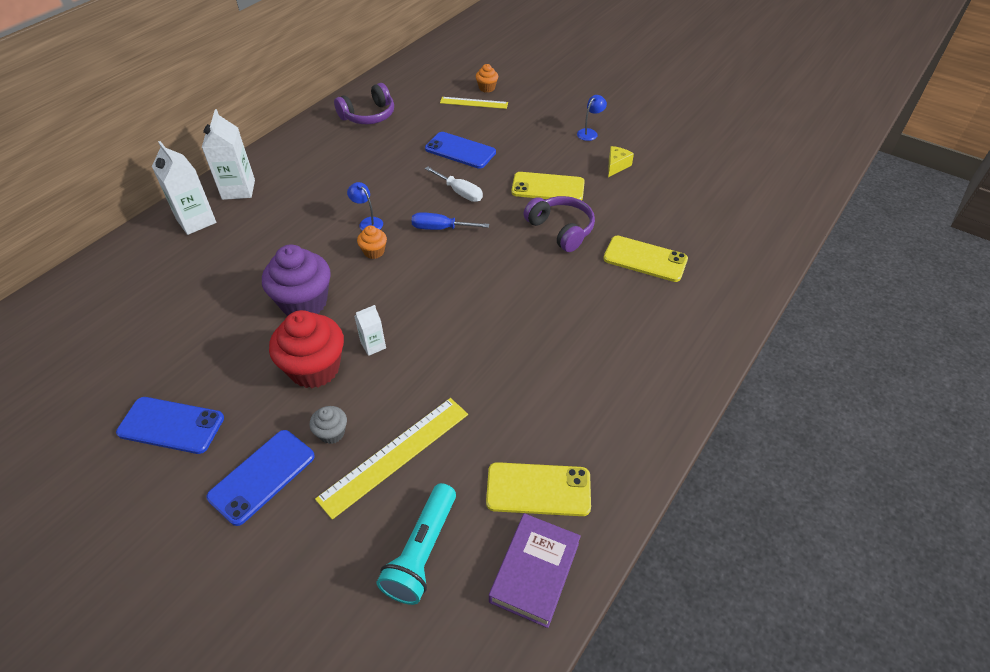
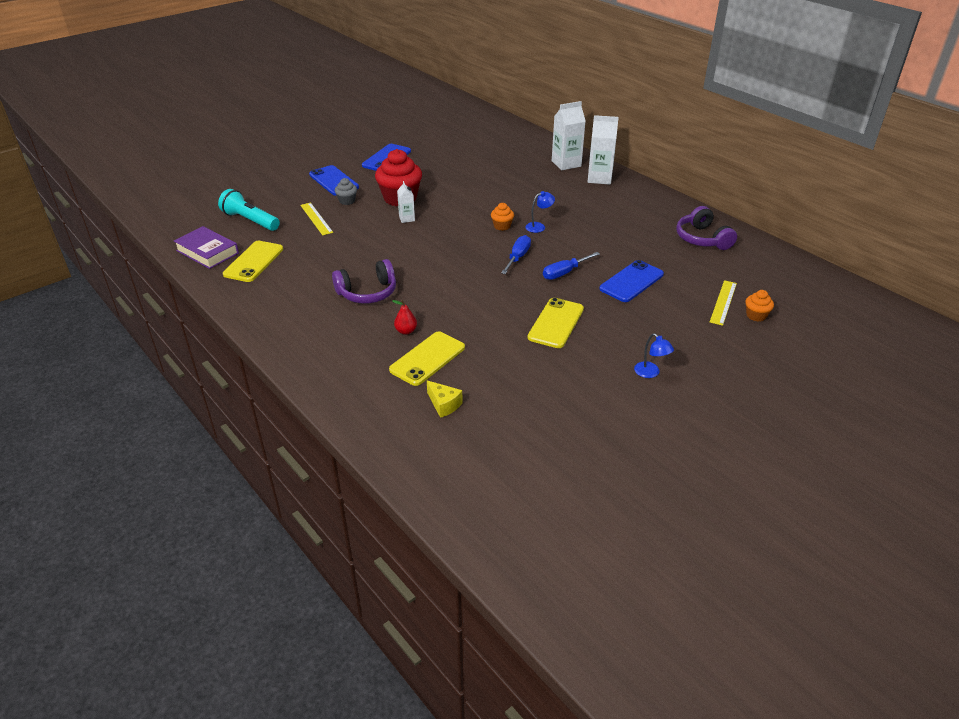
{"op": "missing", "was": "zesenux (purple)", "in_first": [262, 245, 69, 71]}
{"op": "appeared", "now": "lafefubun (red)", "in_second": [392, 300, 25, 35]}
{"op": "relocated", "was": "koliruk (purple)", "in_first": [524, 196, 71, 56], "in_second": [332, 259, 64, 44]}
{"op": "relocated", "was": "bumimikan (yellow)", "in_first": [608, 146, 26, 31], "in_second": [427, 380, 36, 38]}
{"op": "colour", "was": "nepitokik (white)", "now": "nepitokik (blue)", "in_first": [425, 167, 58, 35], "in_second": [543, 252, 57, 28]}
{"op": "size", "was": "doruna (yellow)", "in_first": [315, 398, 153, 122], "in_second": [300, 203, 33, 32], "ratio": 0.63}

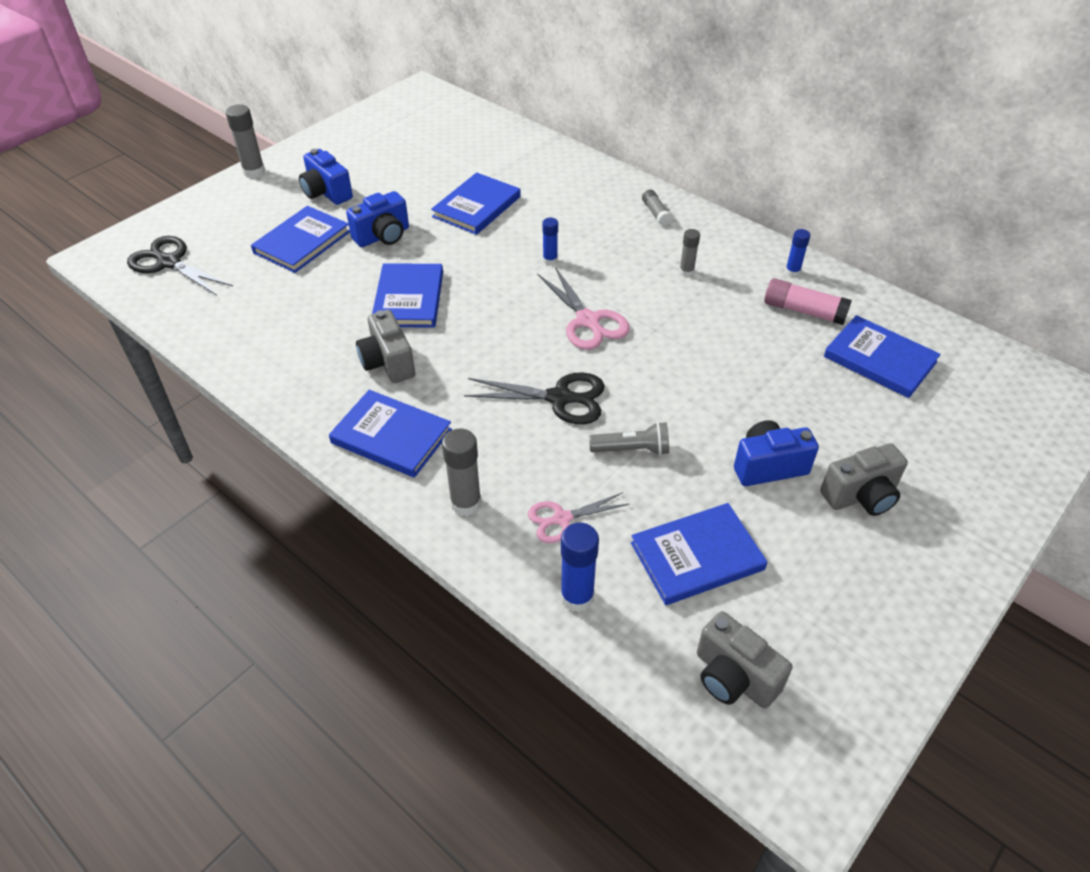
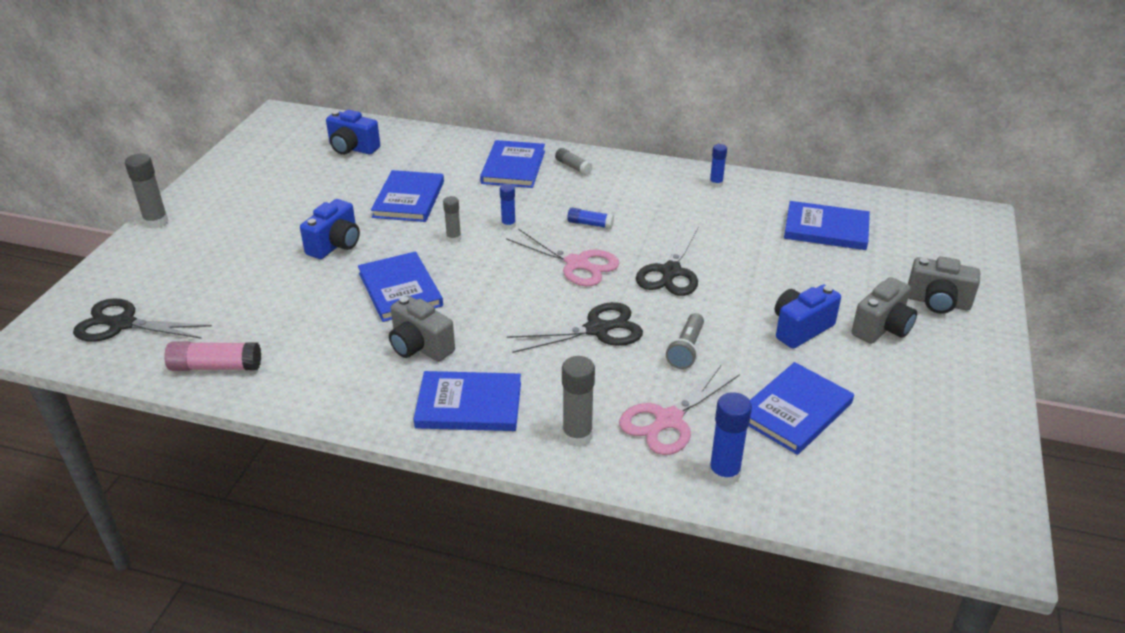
{"op": "appeared", "now": "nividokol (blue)", "in_second": [567, 208, 47, 21]}
{"op": "appeared", "now": "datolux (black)", "in_second": [636, 225, 63, 71]}
{"op": "relocated", "was": "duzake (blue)", "in_first": [251, 206, 99, 67], "in_second": [480, 140, 65, 48]}
{"op": "relocated", "was": "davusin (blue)", "in_first": [299, 149, 54, 56], "in_second": [326, 110, 54, 45]}
{"op": "relocated", "was": "nividokol (grey)", "in_first": [679, 229, 21, 48], "in_second": [443, 196, 18, 47]}
{"op": "relocated", "was": "davusin (grey)", "in_first": [697, 611, 96, 98], "in_second": [908, 256, 72, 58]}
{"op": "relocated", "was": "nividokol (pink)", "in_first": [764, 278, 88, 47], "in_second": [164, 342, 97, 29]}
{"op": "spun", "was": "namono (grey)", "in_first": [589, 422, 80, 33], "in_second": [666, 313, 38, 56], "clockwise": 135}
{"op": "size", "was": "datolux (pink)", "in_first": [528, 492, 101, 51], "in_second": [619, 365, 121, 90], "ratio": 1.53}

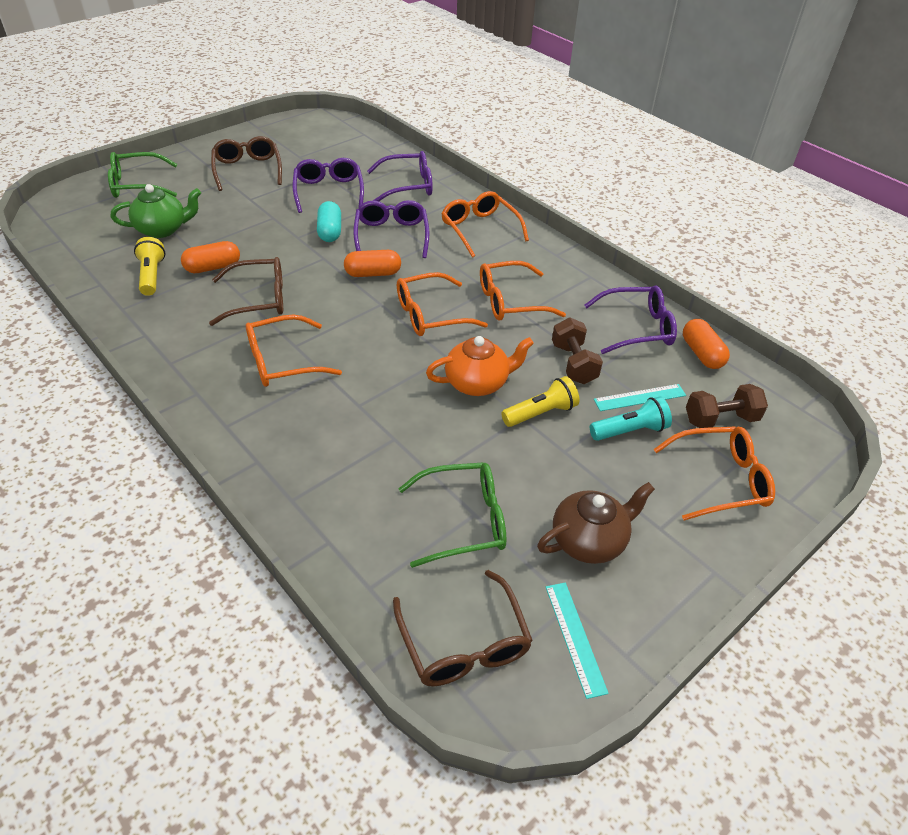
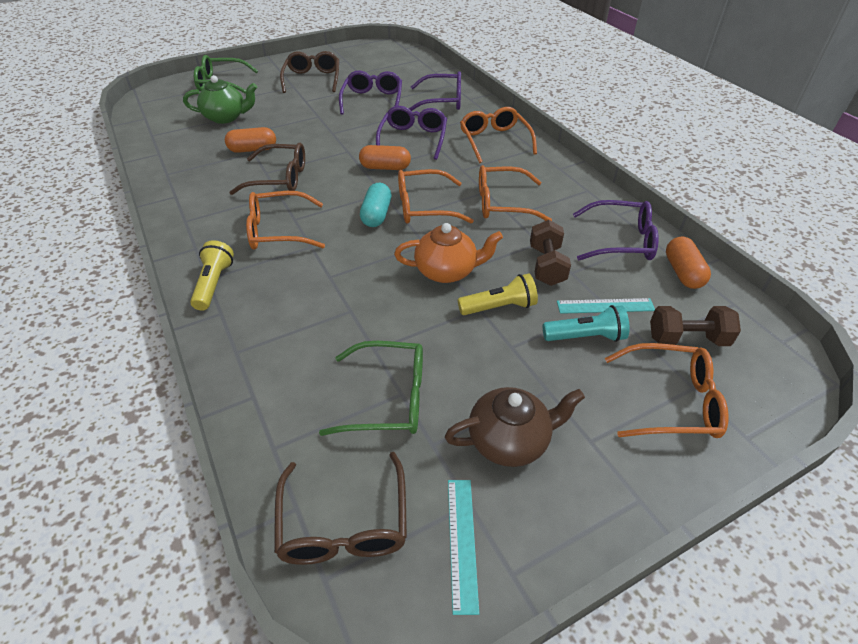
{"op": "relocated", "was": "namono (yellow)", "in_first": [134, 237, 31, 59], "in_second": [190, 240, 44, 71]}
{"op": "relocated", "was": "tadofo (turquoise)", "in_first": [317, 201, 24, 41], "in_second": [360, 183, 31, 44]}

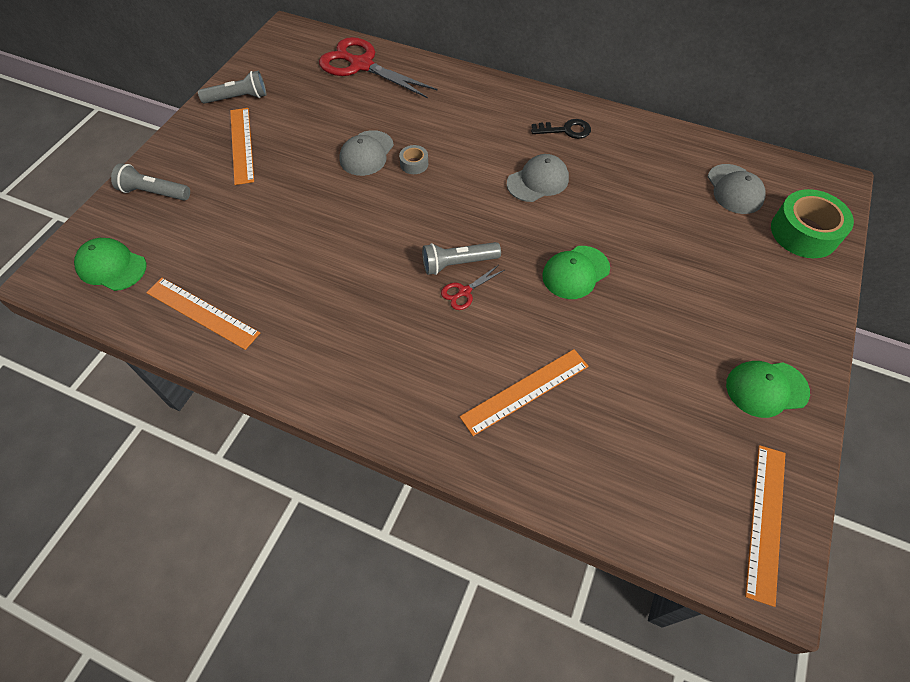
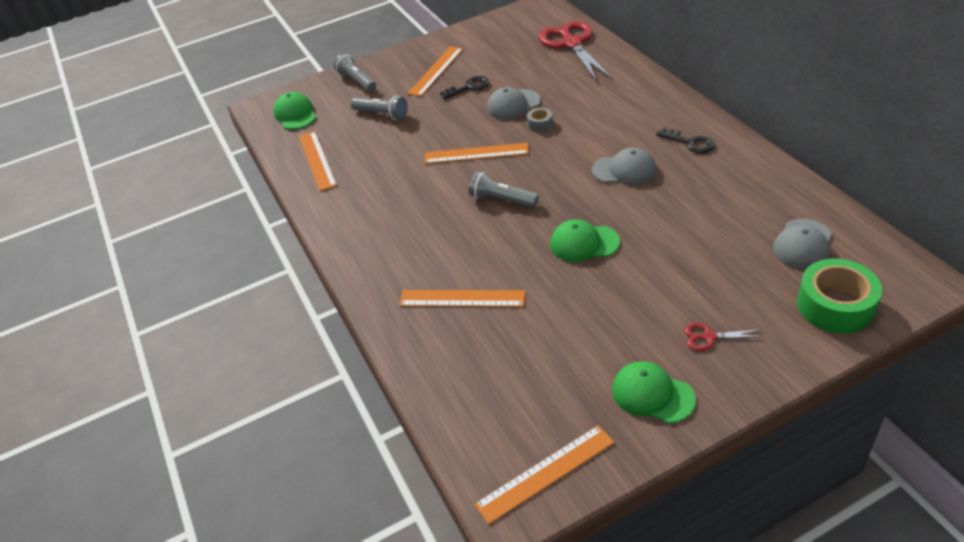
{"op": "appeared", "now": "doruna (orange)", "in_second": [425, 143, 104, 21]}
{"op": "appeared", "now": "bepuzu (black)", "in_second": [440, 76, 50, 23]}
{"op": "relocated", "was": "namono (grey)", "in_first": [198, 71, 68, 33], "in_second": [351, 96, 57, 24]}
{"op": "relocated", "was": "datolux (red)", "in_first": [441, 266, 63, 44], "in_second": [684, 323, 80, 28]}

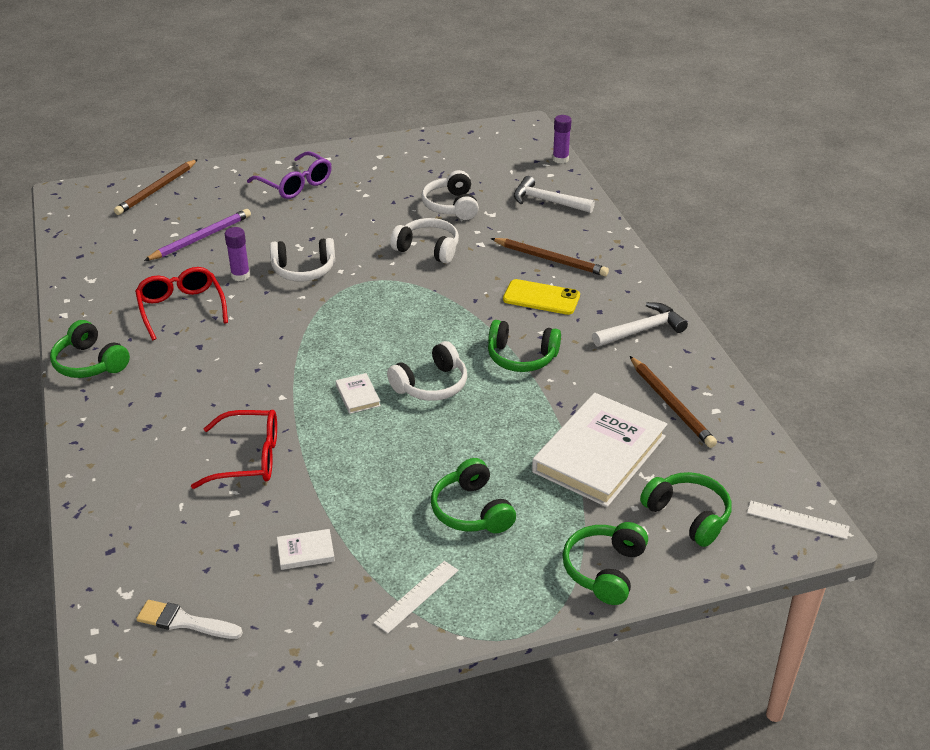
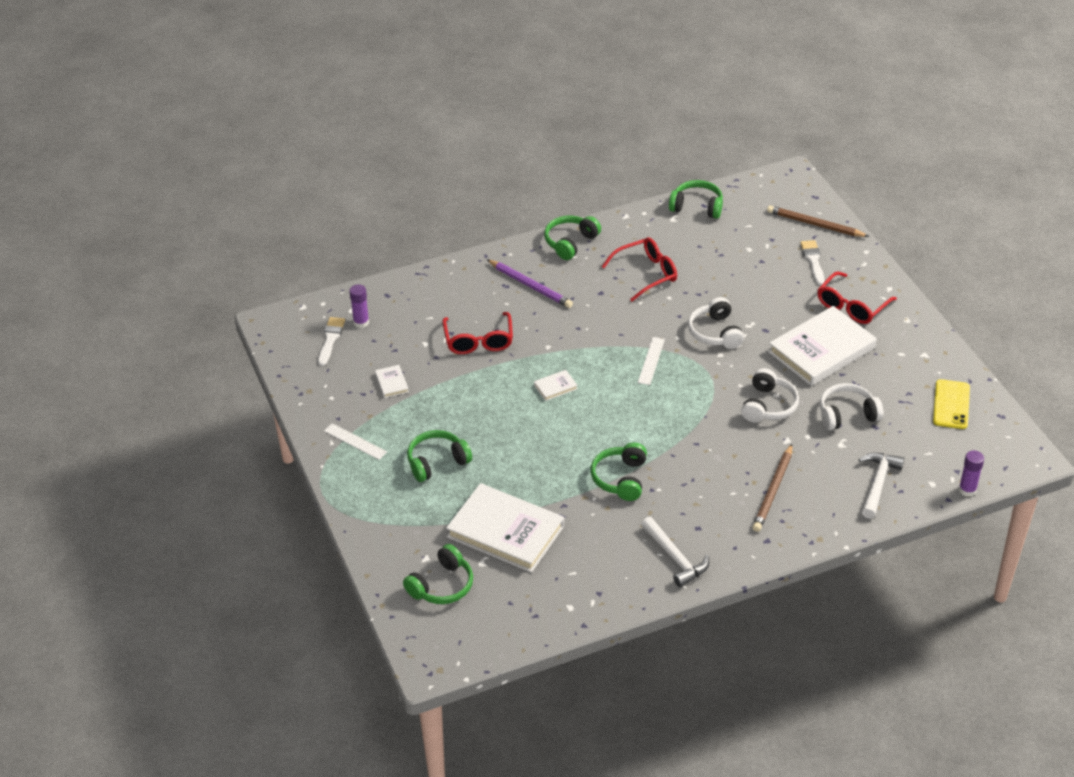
{"op": "missing", "was": "koliruk (white)", "in_first": [387, 341, 80, 60]}
{"op": "missing", "was": "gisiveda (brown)", "in_first": [630, 356, 87, 92]}
{"op": "appeared", "now": "duzake (white)", "in_second": [768, 306, 109, 80]}
{"op": "appeared", "now": "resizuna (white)", "in_second": [800, 240, 25, 45]}
{"op": "relocated", "was": "gisiveda (purple)", "in_first": [144, 209, 107, 52], "in_second": [487, 259, 86, 49]}
{"op": "relocated", "was": "nividokol (purple)", "in_first": [225, 227, 25, 54], "in_second": [349, 284, 20, 44]}
{"op": "relocated", "was": "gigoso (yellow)", "in_first": [503, 279, 77, 36], "in_second": [933, 379, 37, 50]}
{"op": "relocated", "was": "koliruk (green)", "in_first": [562, 522, 86, 83], "in_second": [669, 180, 54, 39]}
{"op": "relocated", "was": "doruna (white)", "in_first": [747, 501, 103, 38], "in_second": [638, 337, 27, 48]}
{"op": "colour", "was": "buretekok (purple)", "now": "buretekok (red)", "in_first": [247, 151, 85, 48], "in_second": [818, 271, 79, 53]}

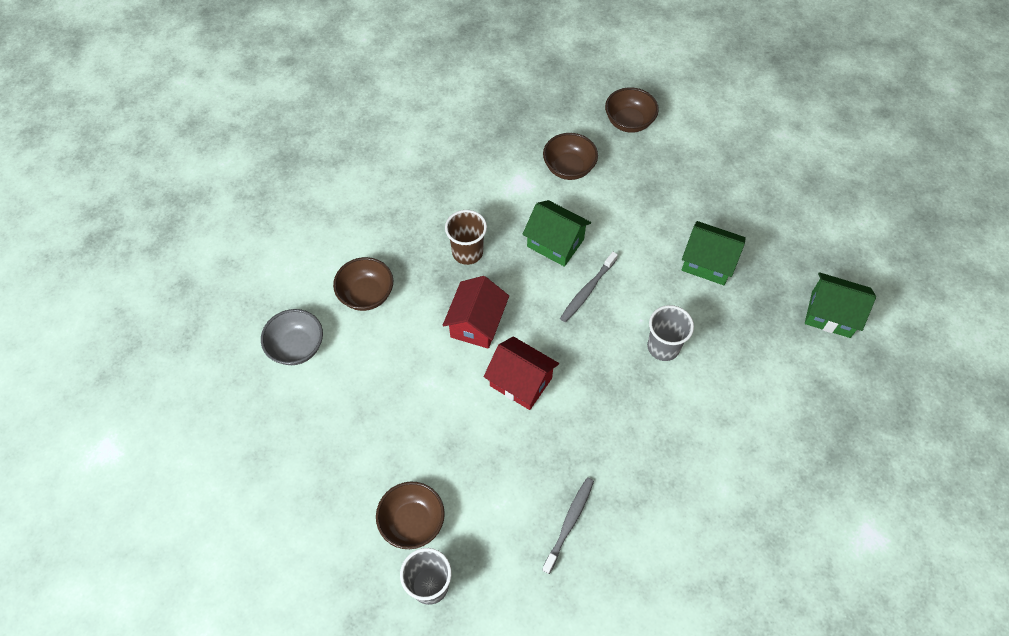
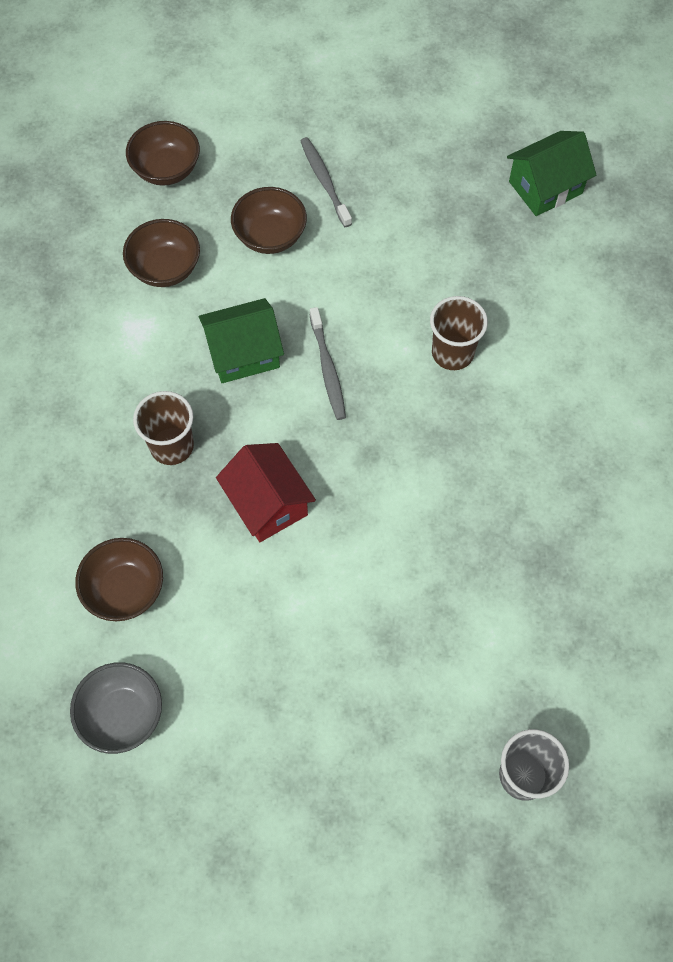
{"op": "missing", "was": "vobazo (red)", "in_first": [484, 336, 75, 74]}
{"op": "missing", "was": "vobazo (green)", "in_first": [682, 221, 64, 64]}
{"op": "relocated", "was": "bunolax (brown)", "in_first": [376, 481, 69, 68], "in_second": [231, 187, 76, 67]}
{"op": "relocated", "was": "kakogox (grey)", "in_first": [542, 477, 52, 97], "in_second": [300, 137, 52, 90]}
{"op": "colour", "was": "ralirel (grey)", "now": "ralirel (brown)", "in_first": [647, 305, 47, 56], "in_second": [430, 296, 58, 74]}

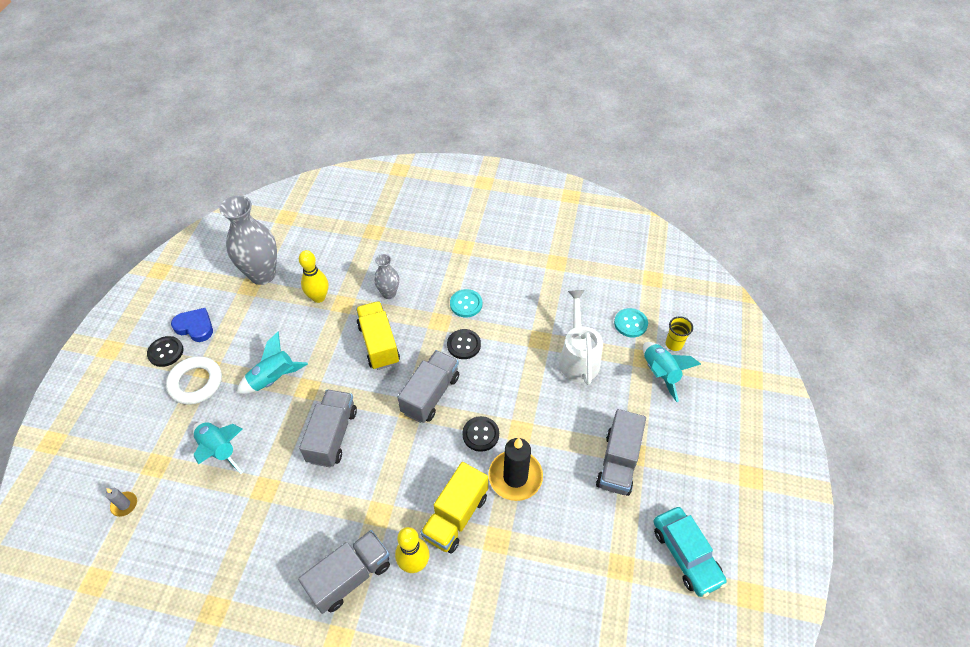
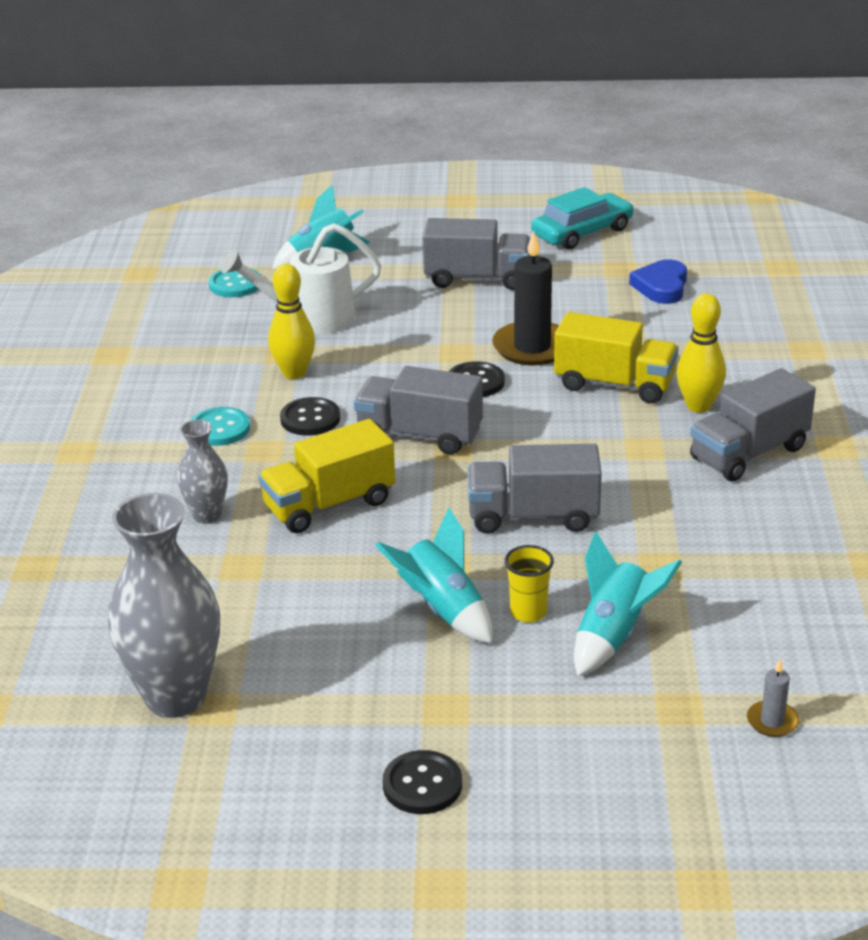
{"op": "missing", "was": "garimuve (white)", "in_first": [166, 356, 56, 49]}
{"op": "relocated", "was": "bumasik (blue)", "in_first": [171, 308, 42, 34], "in_second": [629, 260, 58, 44]}
{"op": "relocated", "was": "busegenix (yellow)", "in_first": [299, 250, 30, 53], "in_second": [268, 264, 47, 115]}
{"op": "relocated", "was": "ralirel (yellow)", "in_first": [666, 316, 27, 35], "in_second": [504, 545, 50, 78]}
{"op": "spun", "was": "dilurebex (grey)", "in_first": [298, 530, 92, 84], "in_second": [690, 368, 126, 113], "clockwise": -75}

